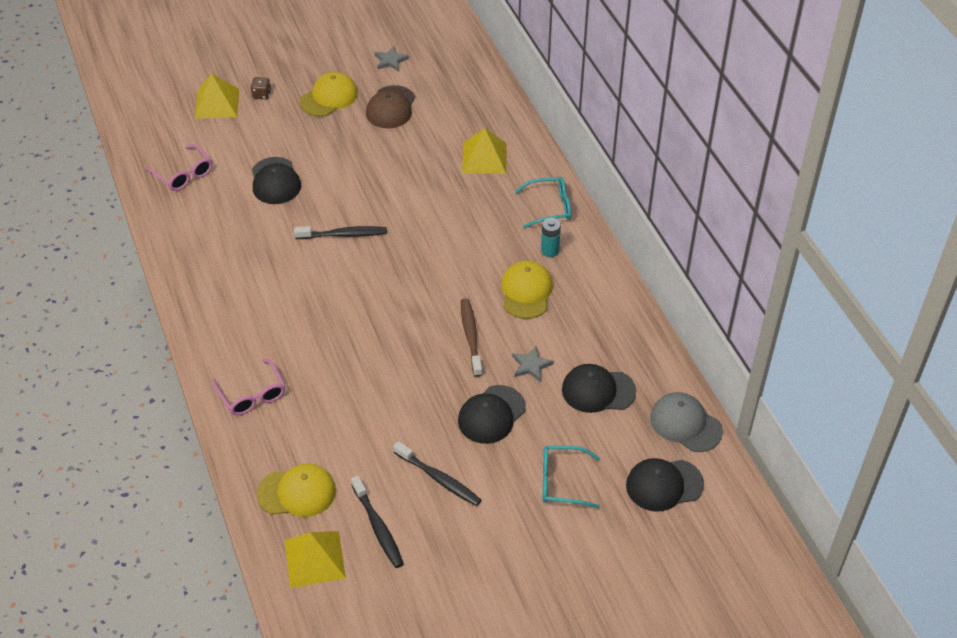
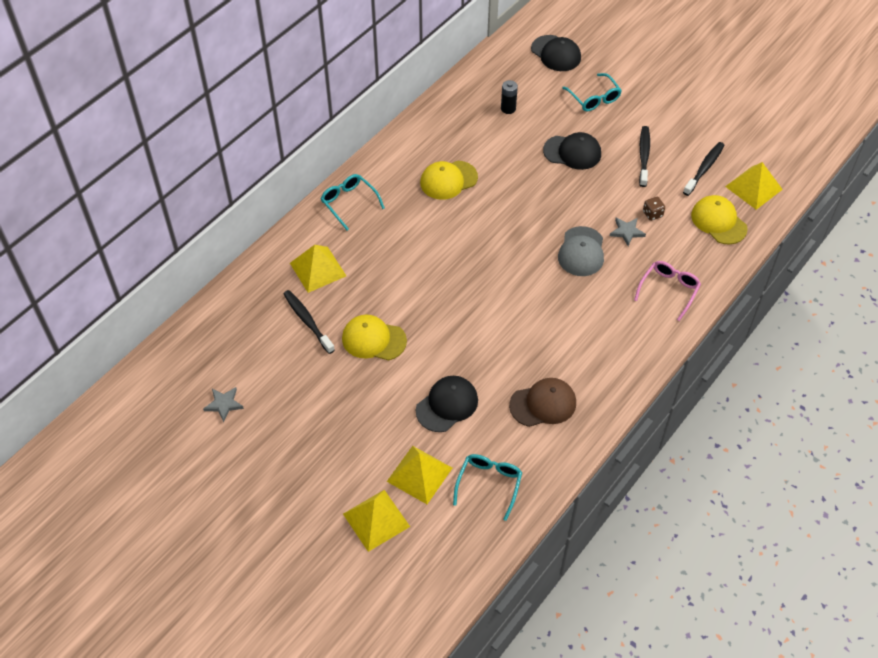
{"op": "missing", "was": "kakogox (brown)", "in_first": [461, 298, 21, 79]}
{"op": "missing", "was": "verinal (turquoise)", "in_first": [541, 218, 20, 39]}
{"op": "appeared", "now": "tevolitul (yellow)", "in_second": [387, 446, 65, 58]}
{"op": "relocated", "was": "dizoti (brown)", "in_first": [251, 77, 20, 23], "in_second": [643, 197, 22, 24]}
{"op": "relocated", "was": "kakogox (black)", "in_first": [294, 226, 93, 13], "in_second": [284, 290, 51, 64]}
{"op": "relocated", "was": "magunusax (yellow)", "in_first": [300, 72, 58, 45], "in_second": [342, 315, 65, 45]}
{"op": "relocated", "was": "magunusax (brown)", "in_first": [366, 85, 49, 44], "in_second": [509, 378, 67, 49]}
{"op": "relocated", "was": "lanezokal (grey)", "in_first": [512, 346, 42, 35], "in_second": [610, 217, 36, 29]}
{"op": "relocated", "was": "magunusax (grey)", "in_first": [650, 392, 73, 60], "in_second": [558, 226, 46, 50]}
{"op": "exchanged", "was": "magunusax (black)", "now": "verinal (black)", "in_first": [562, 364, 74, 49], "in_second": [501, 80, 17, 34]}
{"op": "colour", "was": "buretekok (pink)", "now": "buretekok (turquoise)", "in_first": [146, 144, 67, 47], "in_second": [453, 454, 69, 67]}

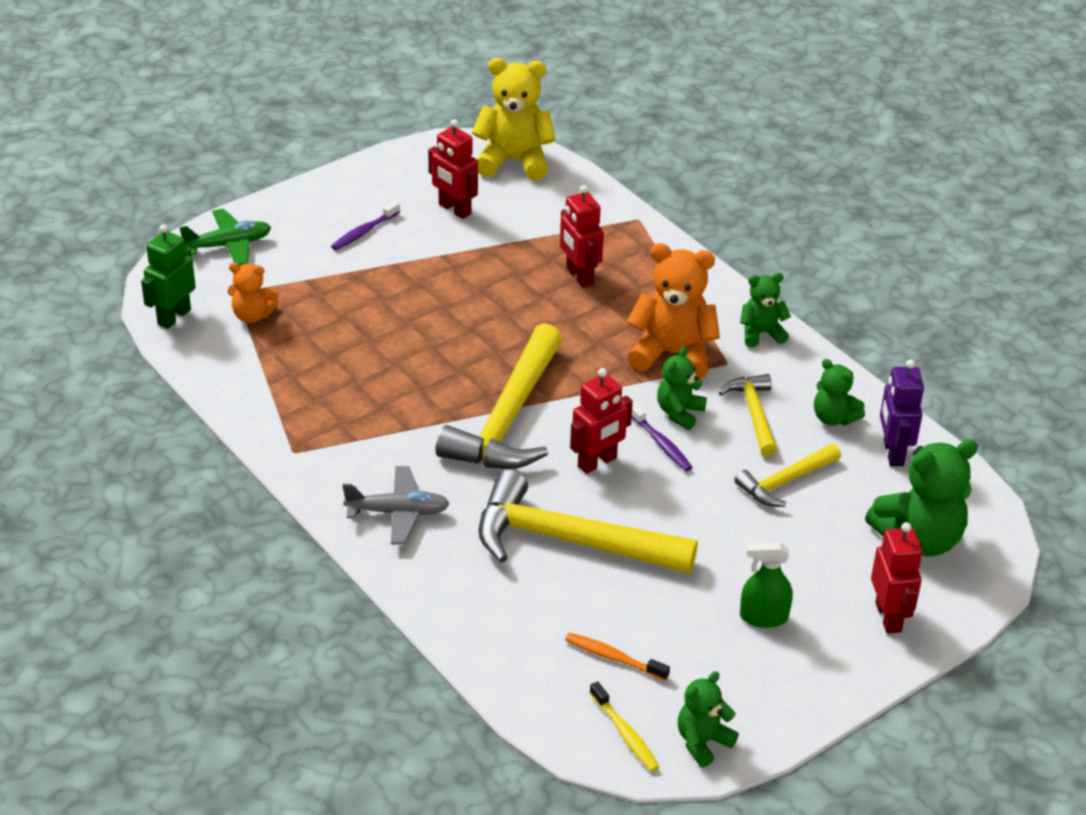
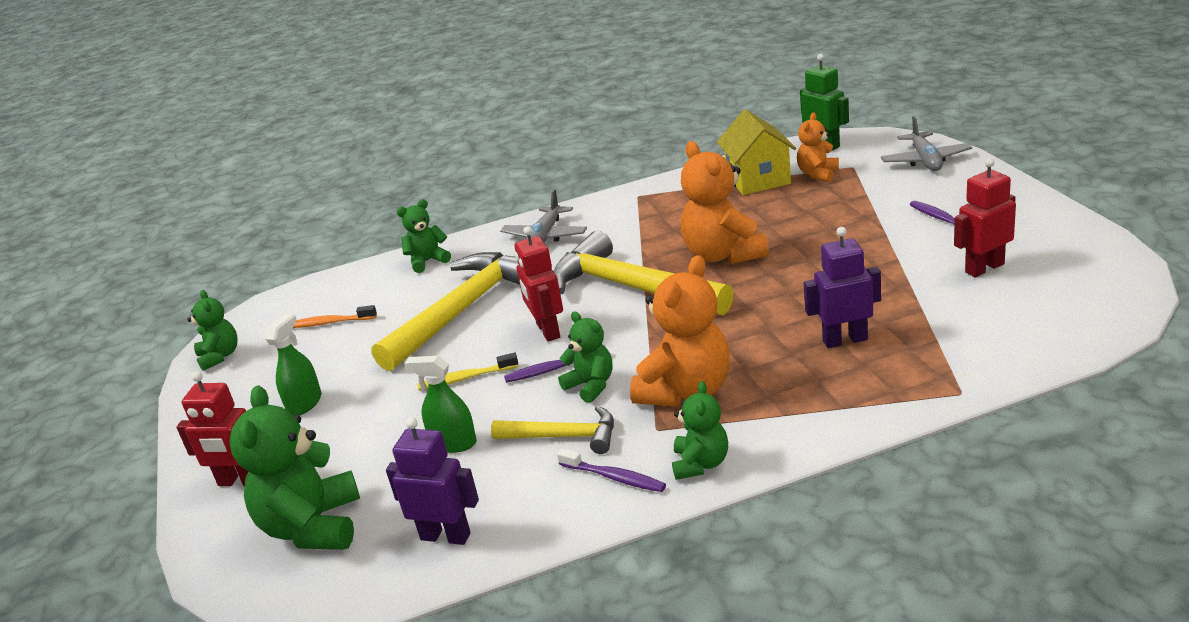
{"op": "missing", "was": "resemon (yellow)", "in_first": [472, 58, 84, 123]}
{"op": "appeared", "now": "kakogox (purple)", "in_second": [557, 448, 109, 44]}
{"op": "appeared", "now": "resemon (orange)", "in_second": [681, 141, 88, 123]}
{"op": "appeared", "now": "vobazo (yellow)", "in_second": [717, 109, 79, 86]}
{"op": "relocated", "was": "kakogox (yellow)", "in_first": [590, 681, 69, 91], "in_second": [417, 352, 101, 38]}
{"op": "relocated", "was": "resemon (green)", "in_first": [814, 359, 51, 67], "in_second": [397, 199, 54, 74]}
{"op": "exchanged", "was": "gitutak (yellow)", "now": "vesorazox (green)", "in_first": [734, 444, 107, 63], "in_second": [404, 356, 73, 97]}
{"op": "colour", "was": "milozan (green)", "now": "milozan (grey)", "in_first": [179, 209, 92, 57], "in_second": [881, 116, 91, 55]}
{"op": "colour", "was": "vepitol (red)", "now": "vepitol (purple)", "in_first": [560, 185, 44, 103], "in_second": [804, 227, 77, 121]}
{"op": "spun", "was": "kakogox (orange)", "in_first": [565, 633, 105, 48], "in_second": [293, 305, 84, 23], "clockwise": -135}

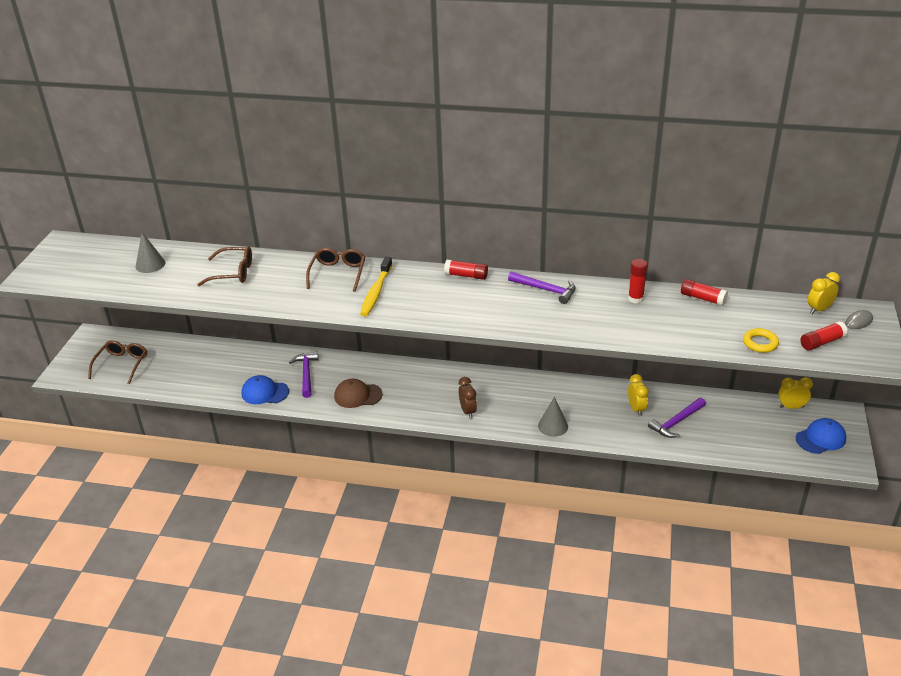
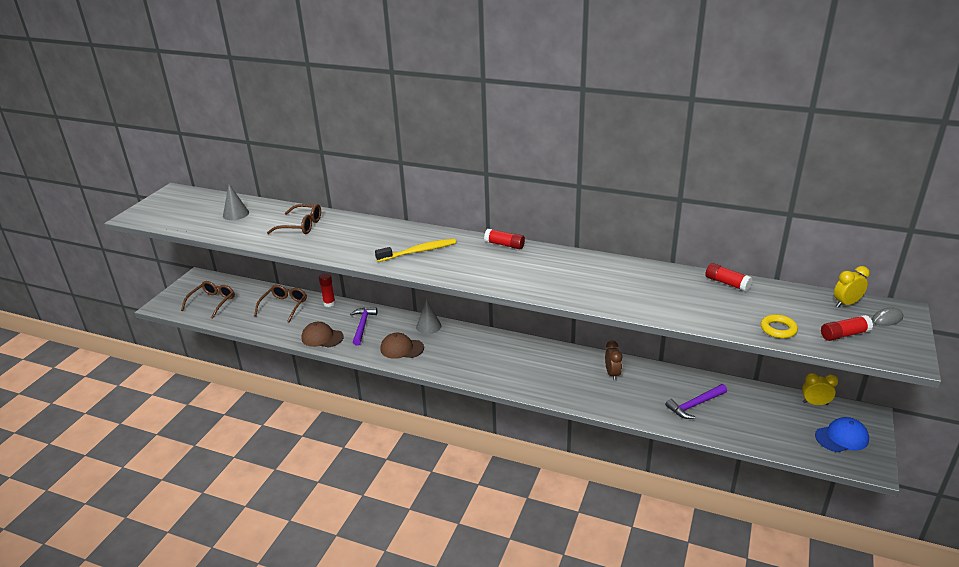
{"op": "missing", "was": "gitutak (purple)", "in_first": [508, 271, 68, 33]}
{"op": "missing", "was": "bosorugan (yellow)", "in_first": [628, 374, 21, 42]}
{"op": "relocated", "was": "buretekok (brown)", "in_first": [306, 248, 59, 44], "in_second": [254, 285, 53, 37]}
{"op": "relocated", "was": "bosorugan (brown)", "in_first": [459, 377, 18, 42], "in_second": [605, 341, 17, 40]}
{"op": "relocated", "was": "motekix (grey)", "in_first": [538, 397, 30, 40], "in_second": [416, 299, 26, 35]}
{"op": "relocated", "was": "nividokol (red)", "in_first": [628, 259, 20, 44], "in_second": [319, 273, 17, 34]}
{"op": "colour", "was": "magunusax (blue)", "now": "magunusax (brown)", "in_first": [241, 375, 48, 29], "in_second": [301, 322, 43, 26]}
{"op": "spun", "was": "kakogox (yellow)", "in_first": [360, 256, 32, 60], "in_second": [375, 238, 81, 24], "clockwise": -135}

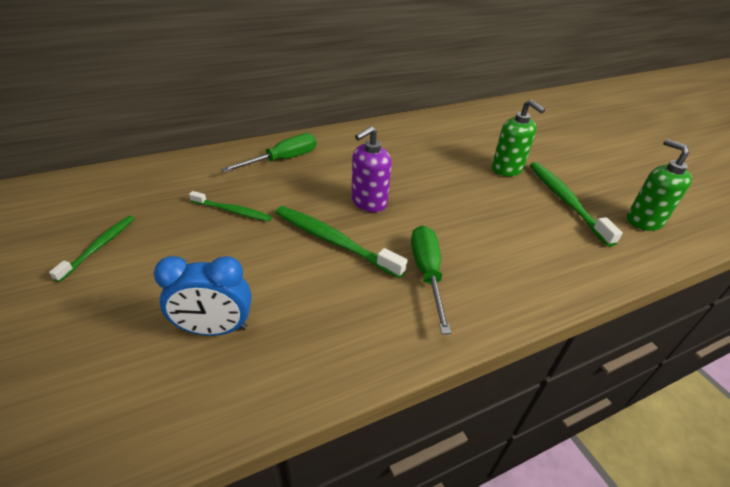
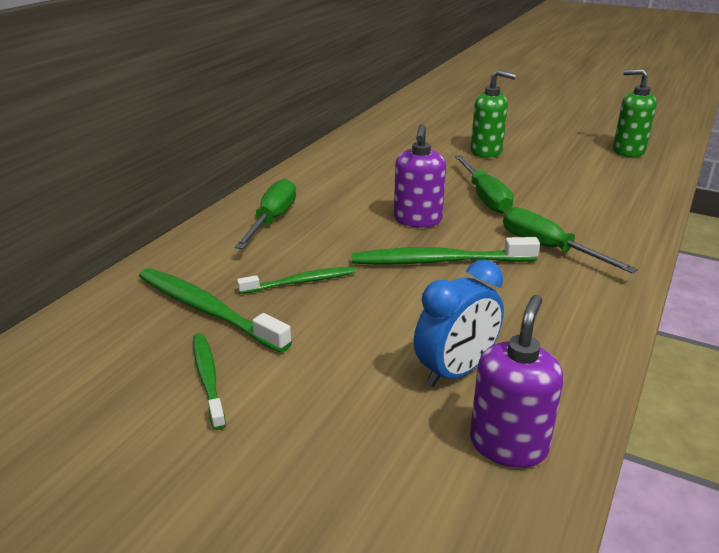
{"op": "appeared", "now": "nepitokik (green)", "in_second": [454, 155, 60, 59]}
{"op": "appeared", "now": "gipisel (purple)", "in_second": [470, 295, 93, 173]}
{"op": "relocated", "was": "kakogox (green)", "in_first": [530, 162, 93, 85], "in_second": [139, 268, 153, 85]}

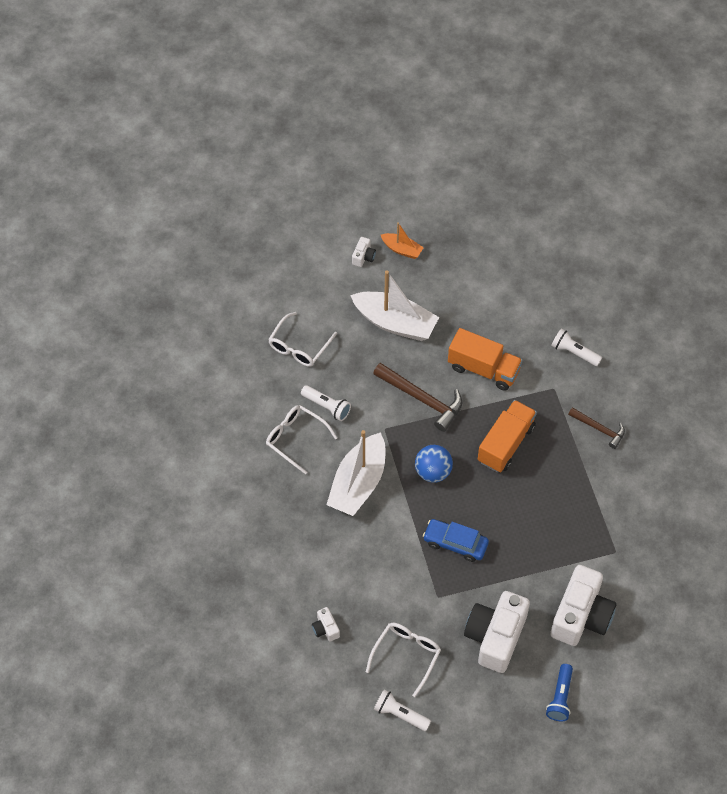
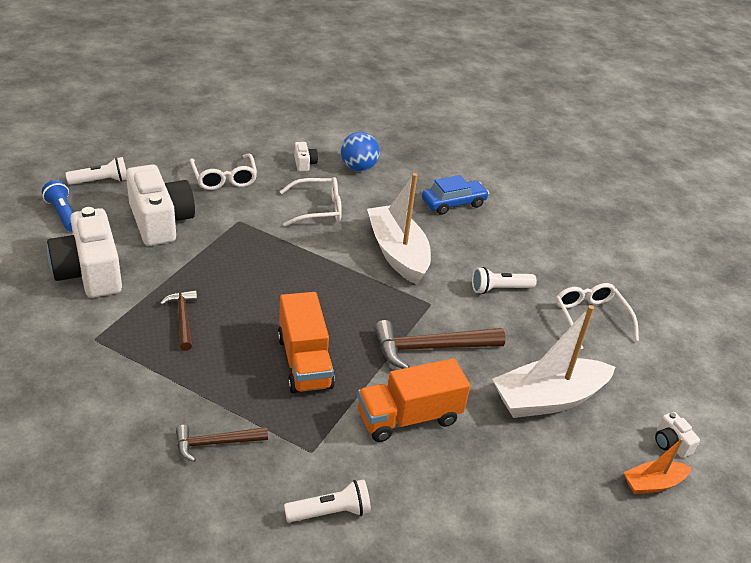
{"op": "appeared", "now": "gitutak (brown)", "in_second": [160, 290, 37, 61]}
{"op": "relocated", "was": "buretekok (white)", "in_first": [266, 405, 72, 70], "in_second": [280, 177, 62, 49]}
{"op": "relocated", "was": "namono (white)", "in_first": [374, 690, 57, 41], "in_second": [65, 157, 62, 28]}
{"op": "relocated", "was": "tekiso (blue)", "in_first": [415, 445, 38, 38], "in_second": [341, 132, 39, 39]}
{"op": "relocated", "was": "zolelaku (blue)", "in_first": [423, 519, 66, 43], "in_second": [422, 175, 67, 40]}
{"op": "spun", "was": "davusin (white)", "in_first": [312, 607, 28, 35], "in_second": [294, 142, 24, 29], "clockwise": 60}

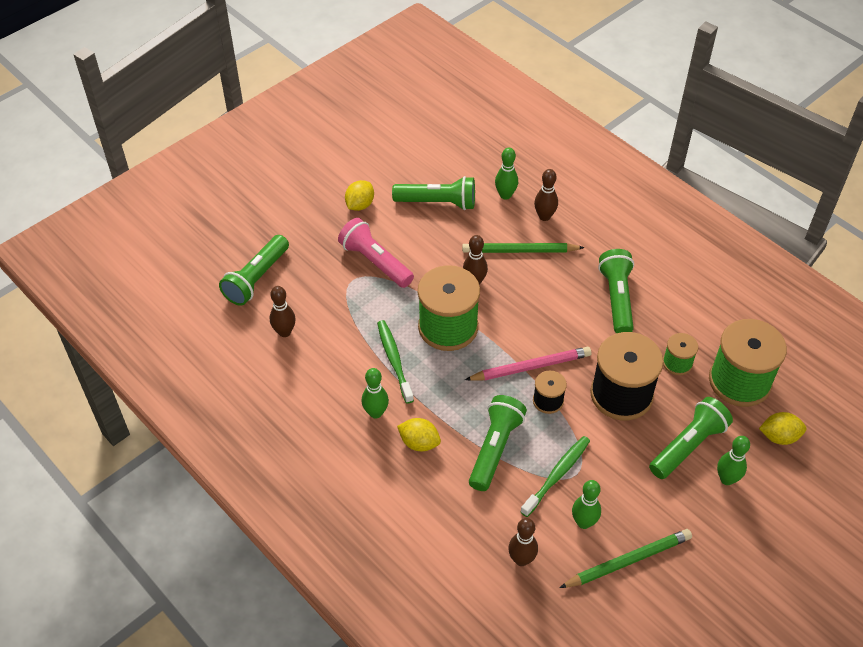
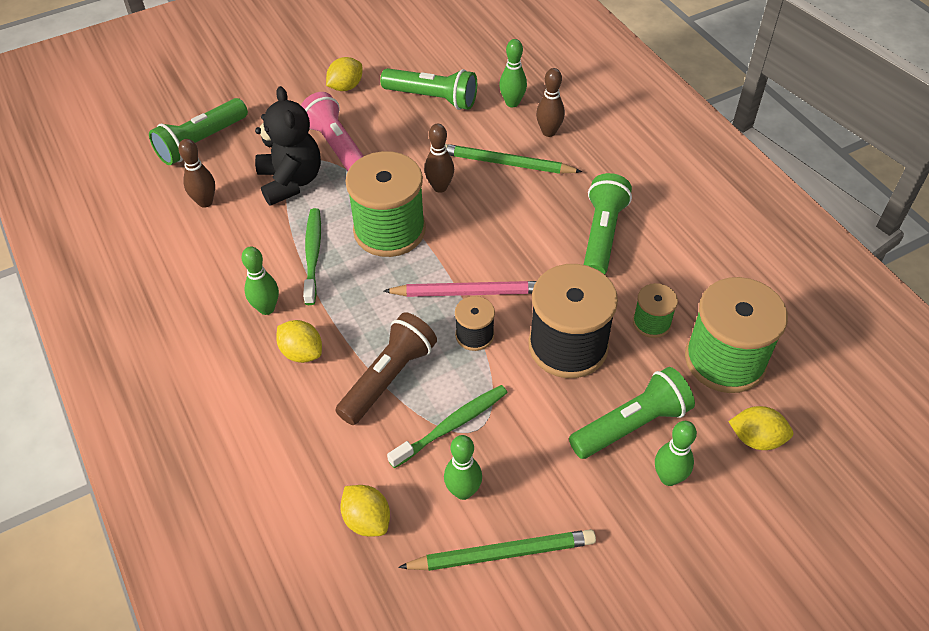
{"op": "appeared", "now": "resemon (black)", "in_second": [255, 86, 66, 120]}
{"op": "exchanged", "was": "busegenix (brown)", "now": "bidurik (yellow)", "in_first": [508, 518, 30, 48], "in_second": [340, 485, 50, 52]}
{"op": "colour", "was": "namono (green)", "now": "namono (brown)", "in_first": [469, 395, 58, 96], "in_second": [335, 312, 102, 113]}

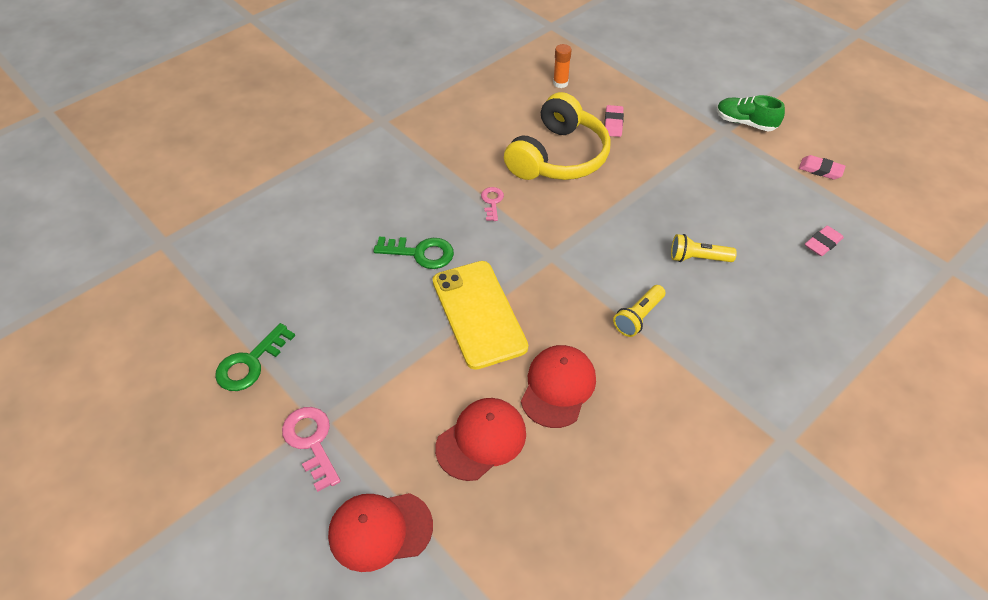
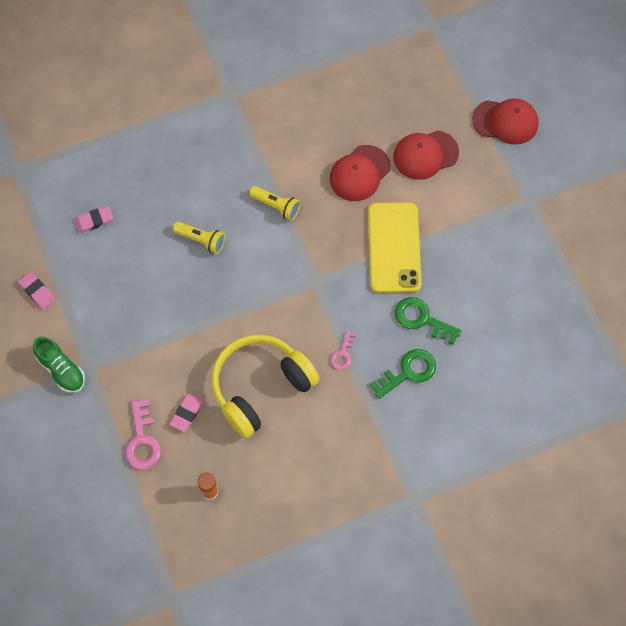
{"op": "relocated", "was": "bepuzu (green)", "in_first": [215, 323, 80, 68], "in_second": [370, 349, 66, 50]}
{"op": "relocated", "was": "bepuzu (pink)", "in_first": [282, 407, 59, 85], "in_second": [125, 400, 37, 70]}
{"op": "spun", "was": "namono (yellow)", "in_first": [613, 285, 53, 52], "in_second": [249, 186, 51, 35], "clockwise": 60}

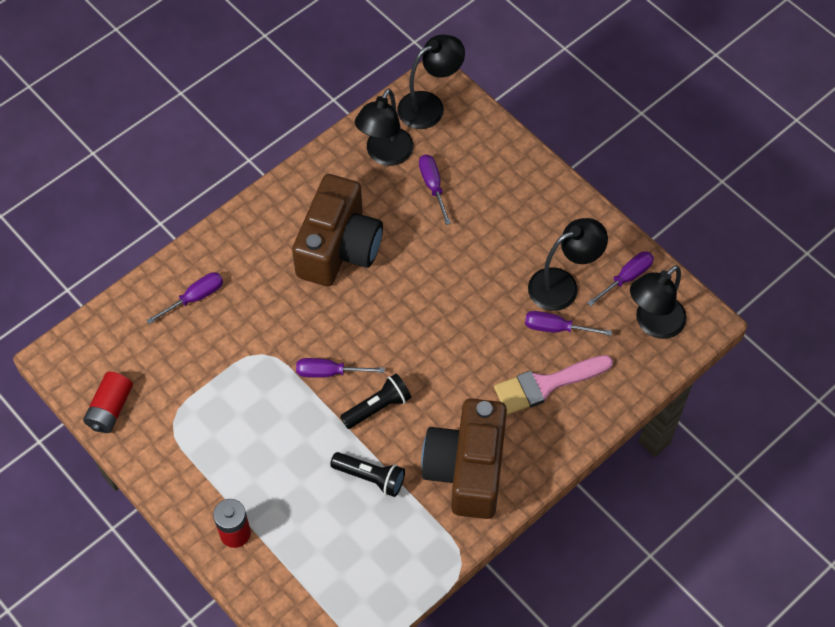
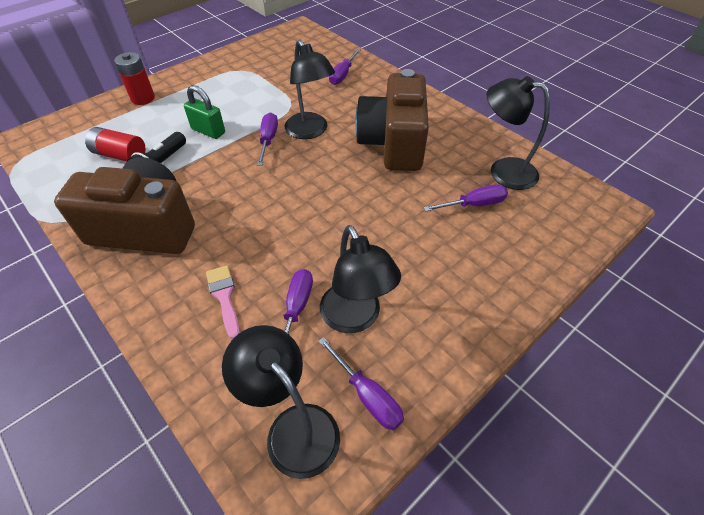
{"op": "missing", "was": "namono (black)", "in_first": [340, 373, 71, 56]}
{"op": "appeared", "now": "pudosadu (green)", "in_second": [184, 85, 41, 54]}
{"op": "relocated", "was": "verinal (red)", "in_first": [83, 372, 50, 61], "in_second": [85, 127, 60, 34]}
{"op": "relocated", "was": "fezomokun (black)", "in_first": [397, 35, 68, 94], "in_second": [285, 39, 50, 100]}
{"op": "spun", "was": "nepitokik (purple)", "in_first": [146, 272, 77, 52], "in_second": [329, 49, 32, 36], "clockwise": 60}
{"op": "spun", "was": "davusin (brown)", "in_first": [292, 174, 91, 112], "in_second": [355, 69, 74, 102], "clockwise": 75}
{"op": "size", "was": "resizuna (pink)", "in_first": [494, 355, 119, 60], "in_second": [206, 265, 34, 74], "ratio": 0.61}

